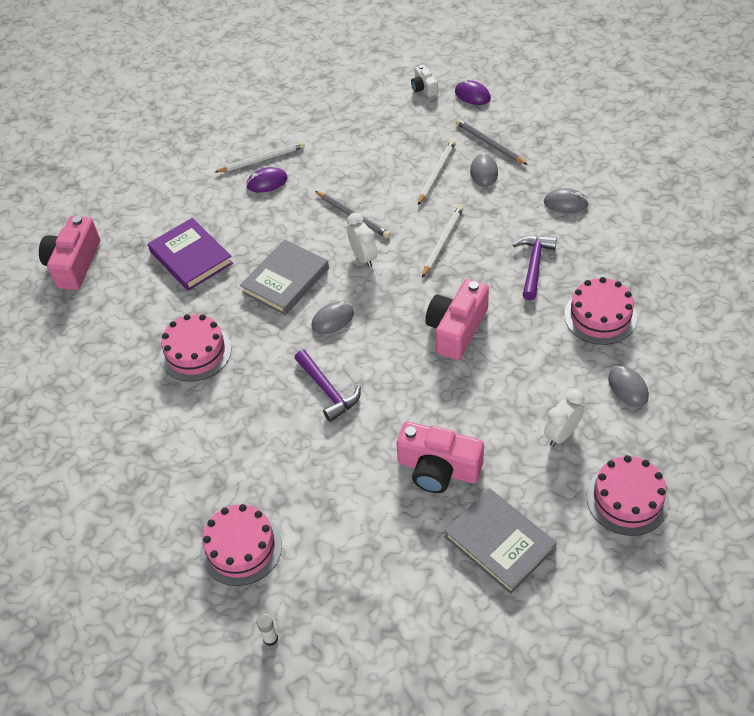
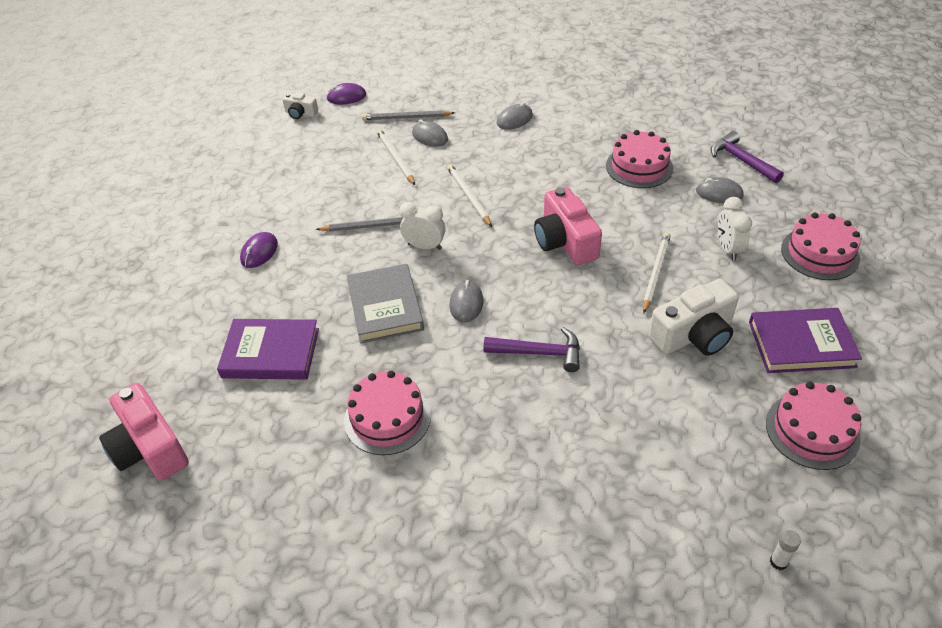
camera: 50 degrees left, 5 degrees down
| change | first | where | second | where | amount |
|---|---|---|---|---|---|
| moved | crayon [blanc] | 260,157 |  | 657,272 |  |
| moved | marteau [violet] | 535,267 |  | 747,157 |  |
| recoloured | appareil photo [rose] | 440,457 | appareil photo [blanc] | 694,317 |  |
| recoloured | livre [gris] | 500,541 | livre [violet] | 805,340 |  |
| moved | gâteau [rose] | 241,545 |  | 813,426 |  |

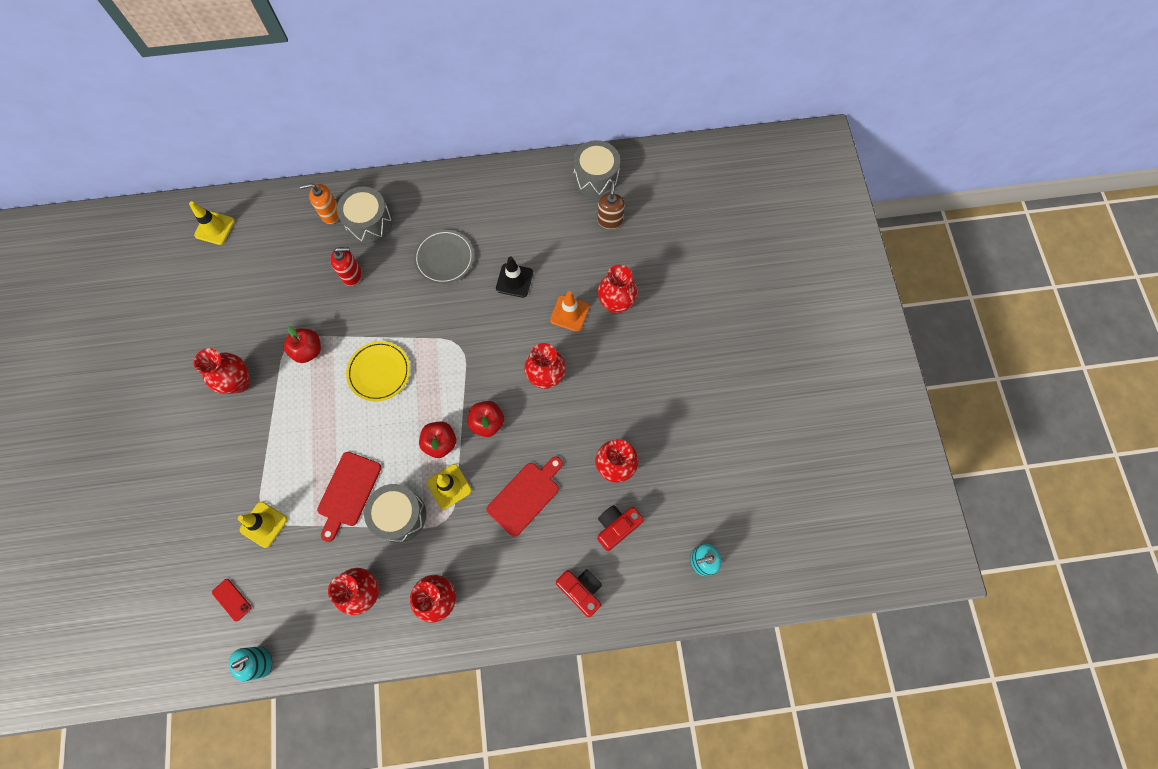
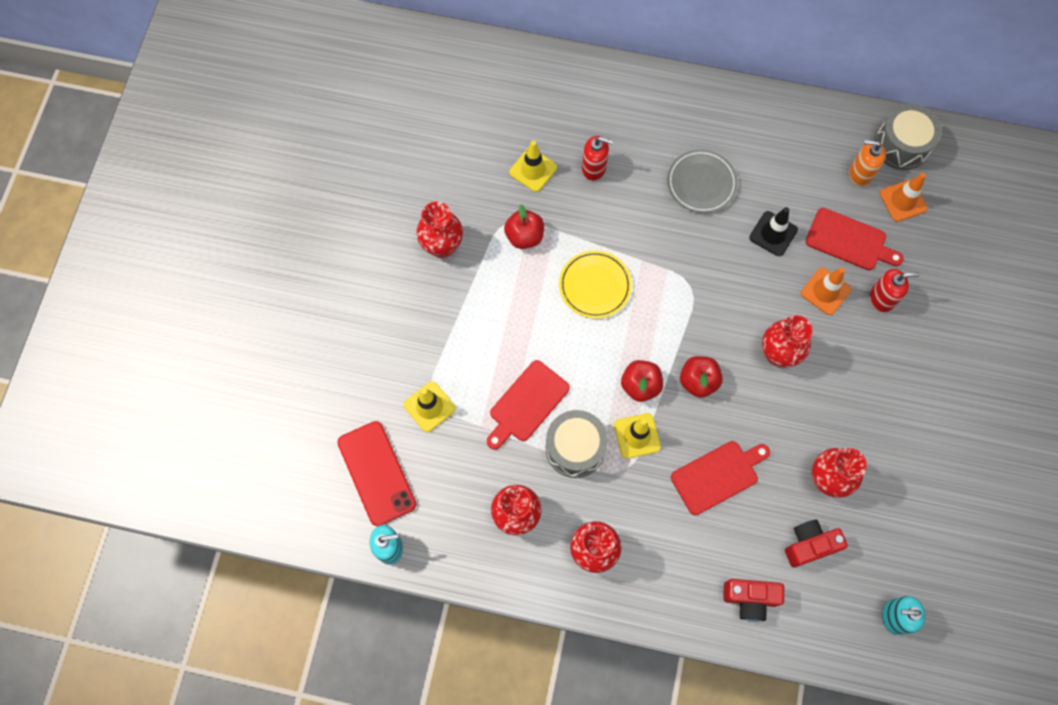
camera: 20 degrees right, 0 degrees up
| change | first | where | second | where | amount |
|---|---|---|---|---|---|
| replaced | distributeur de savon [marron] | 611,205 | cône de chantier [orange] | 904,197 |  |
| moved | distributeur de savon [orange] | 319,203 |  | 867,163 |  |
| removed | tambour [gris] | 364,215 |  |  |  |
| moved | cône de chantier [jaune] | 212,223 |  | 533,166 |  |
| replaced | vase [rouge] | 618,289 | distributeur de savon [rouge] | 895,291 |  |
| turned | appareil photo [rouge] | 579,593 |  | 753,600 | 120 degrees clockwise |
| resized | téléphone [rouge] | 232,600 |  | 376,473 | x2.18 |
| added |  |  | planche à découper [rouge] | 855,239 |  |

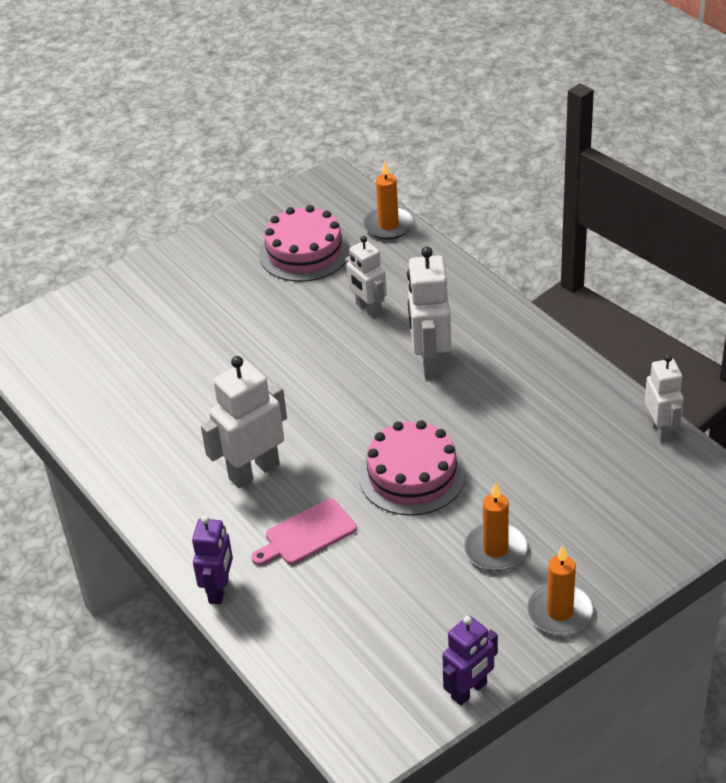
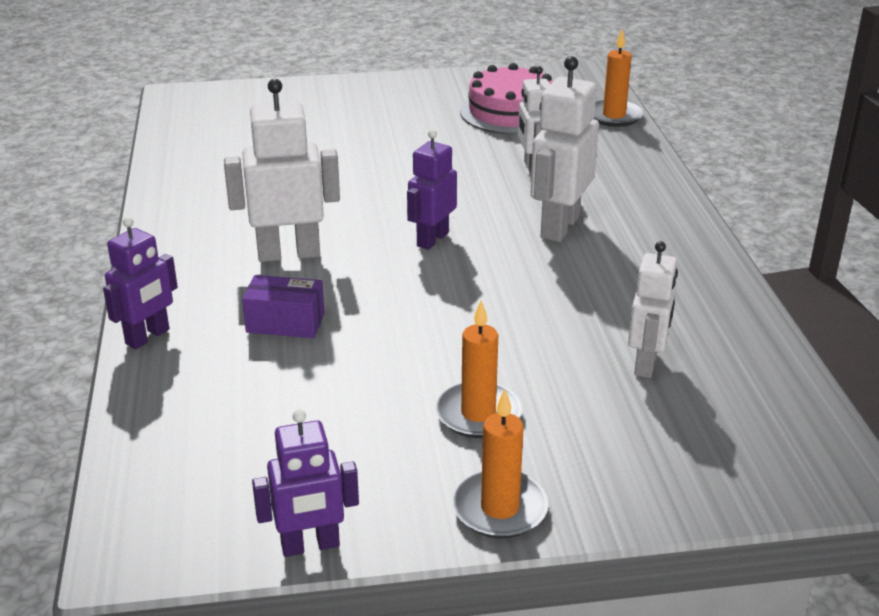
camera: 25 degrees right, 10 degrees down
| change | first | where | second | where | amount |
|---|---|---|---|---|---|
| moved | robot [blanc] | 664,398 |  | 653,309 |  |
| removed | gâteau [rose] | 412,468 |  |  |  |
| replaced | planche à découper [rose] | 304,532 | boîte [violet] | 283,306 |  |
| added |  |  | robot [violet] | 432,189 |  |

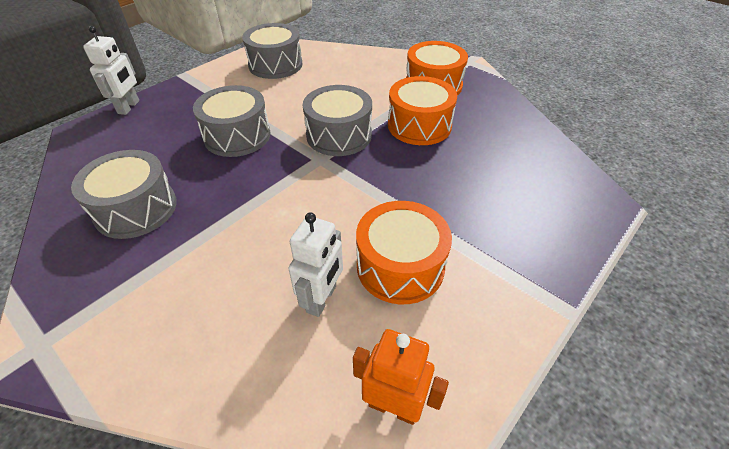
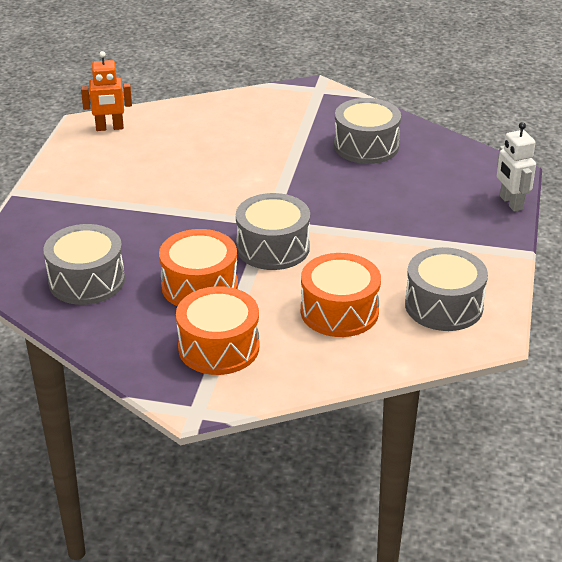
camera: 150 degrees right, 10 degrees down
| change | first | where | second | where | amount |
|---|---|---|---|---|---|
| moved | tambour [gris] | 232,121 |  | 84,264 |  |
| moved | tambour [orange] | 404,252 |  | 341,295 |  |
| removed | robot [blanc] | 315,264 |  |  |  |

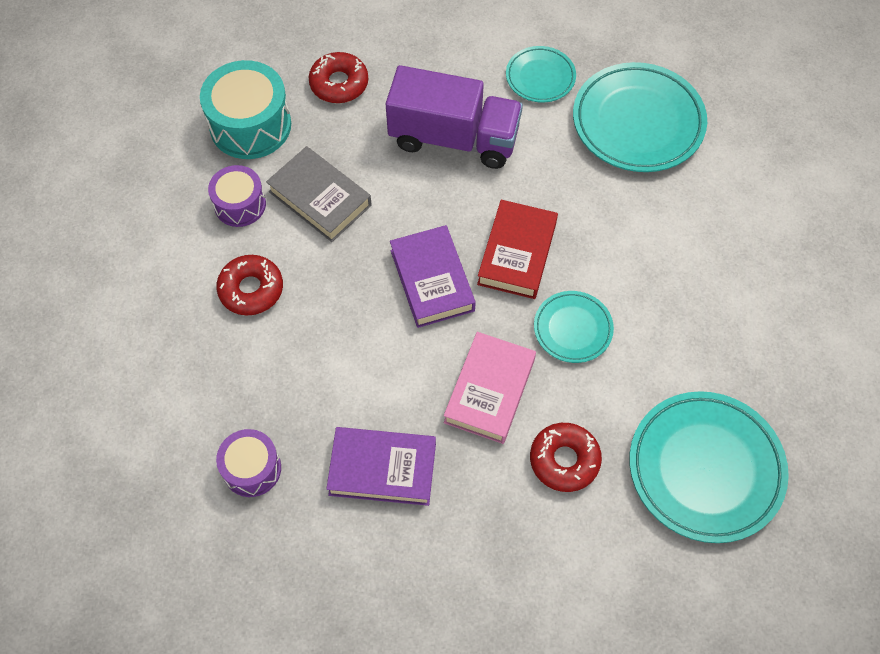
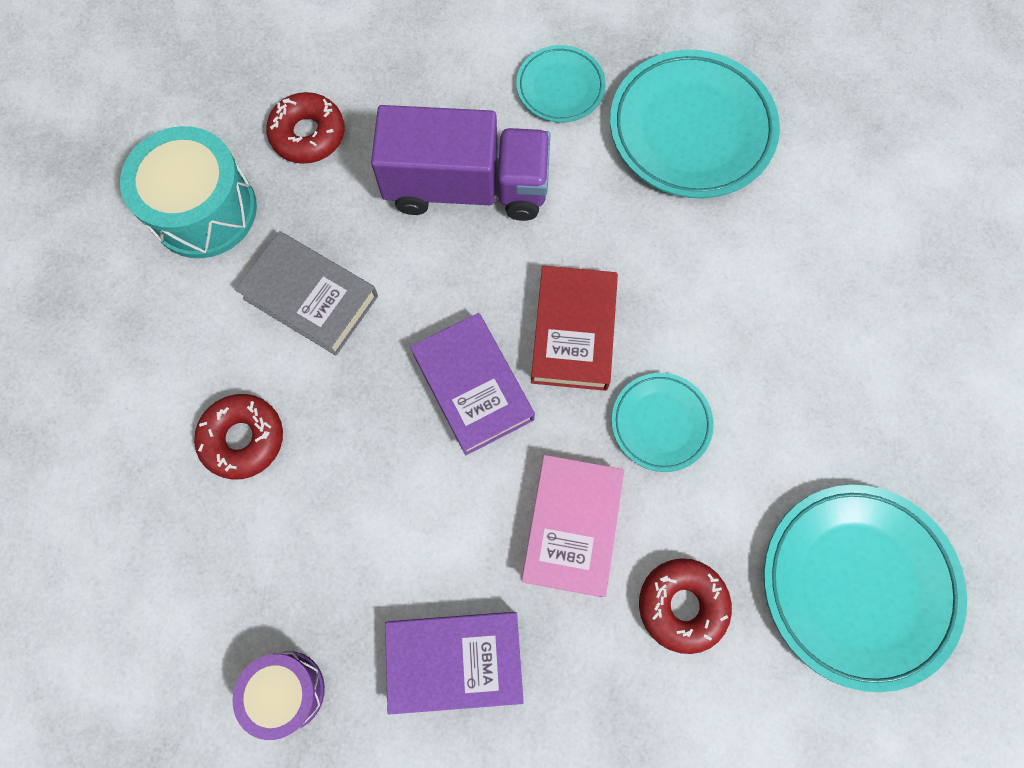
camera: 10 degrees left, 10 degrees up
| change | first | where | second | where | amount |
|---|---|---|---|---|---|
| removed | tambour [violet] | 237,196 |  |  |  |

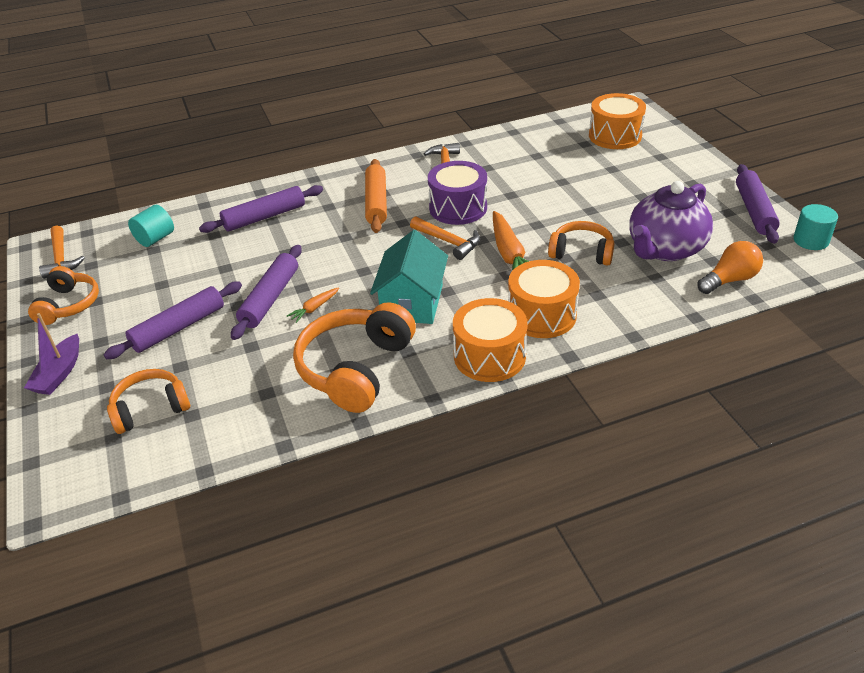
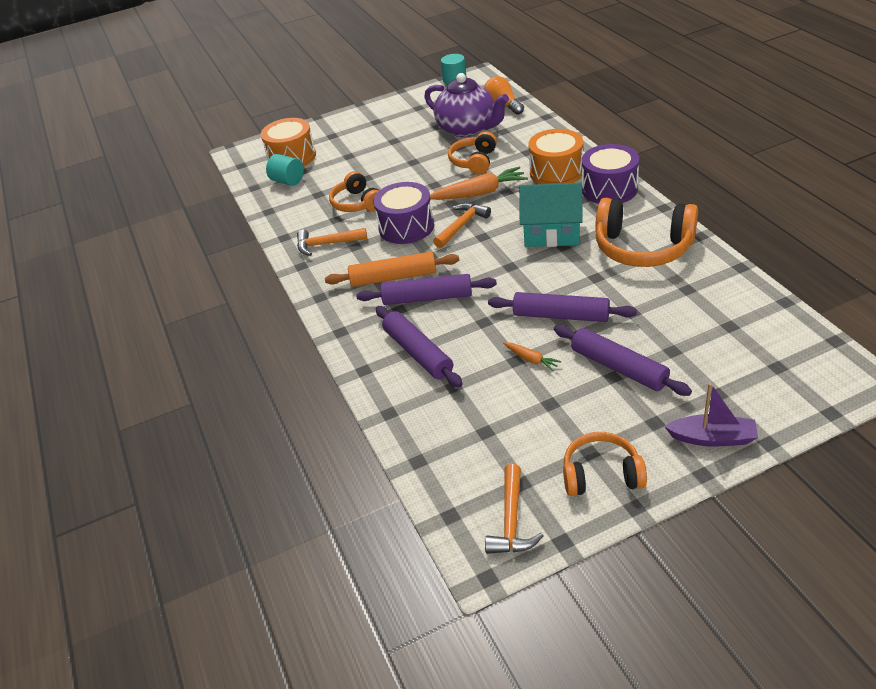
camera: 90 degrees left, 0 degrees up
| change | first | where | second | where | amount |
|---|---|---|---|---|---|
| moved | rouleau à pâtisserie [violet] | 758,204 |  | 426,289 |  |
| moved | cylindre [turquoise] | 151,226 |  | 285,170 |  |
| turned | marteau [orange] | 62,252 |  | 514,509 | 120 degrees clockwise |
| moved | carotte [orange] | 313,305 |  | 532,356 |  |
| recoloured | tambour [orange] | 490,340 | tambour [violet] | 610,174 |  |
| moved | casque audio [orange] | 148,401 |  | 354,191 |  |

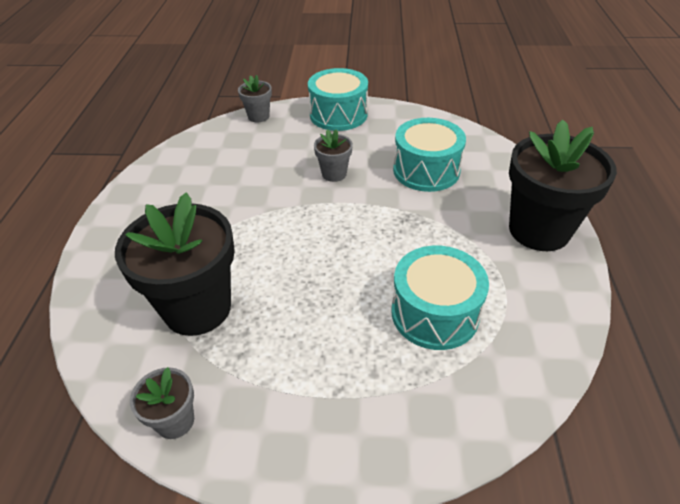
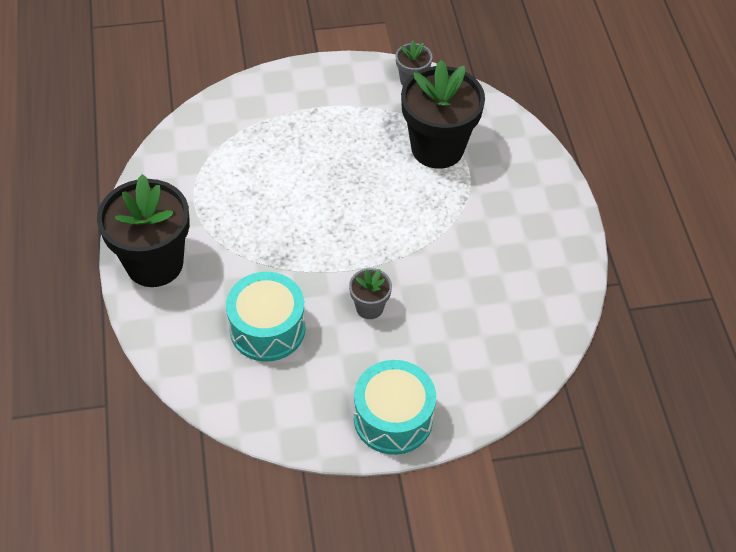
camera: 165 degrees right, 10 degrees up
| change | first | where | second | where | amount |
|---|---|---|---|---|---|
| removed | pot de fleurs [gris] | 255,99 |  |  |  |
| removed | tambour [turquoise] | 440,298 |  |  |  |

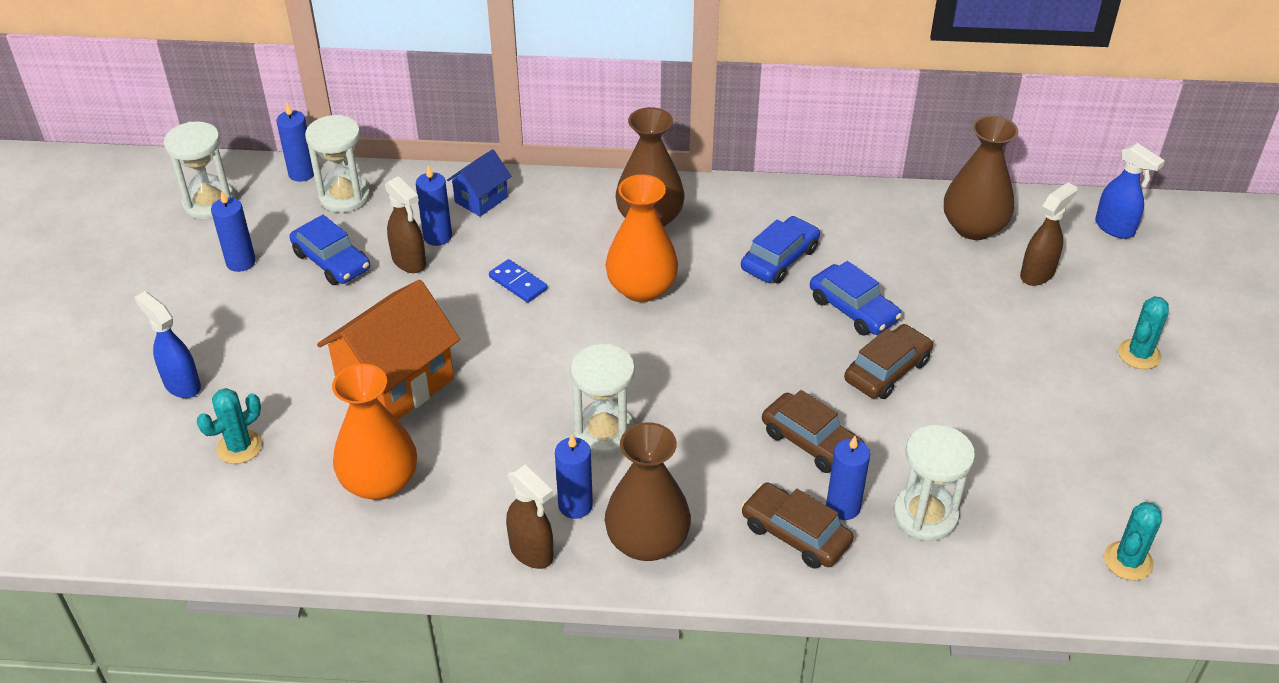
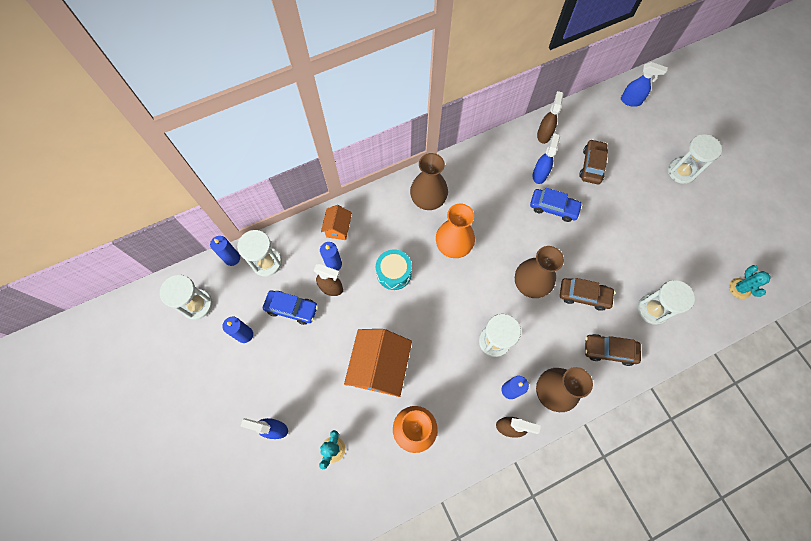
camera: 30 degrees left, 25 degrees up
| change | first | where | second | where | amount |
|---|---|---|---|---|---|
| moved | vase [marron] | 981,178 |  | 539,272 |  |
| recoloured | maison [bleu] | 479,183 | maison [orange] | 336,222 |  |
| moved | vaporisateur [marron] | 1049,234 |  | 550,117 |  |
| removed | voiture [bleu] | 780,249 |  |  |  |
| replaced | domino [bleu] | 518,281 | tambour [turquoise] | 394,269 |  |
| replaced | cactus [turquoise] | 1143,332 | sablier [blanc] | 695,159 |  |
| moved | voiture [marron] | 888,361 |  | 593,161 |  |
| removed | bougie [bleu] | 848,478 |  |  |  |
| added |  |  | vaporisateur [bleu] | 546,158 |  |

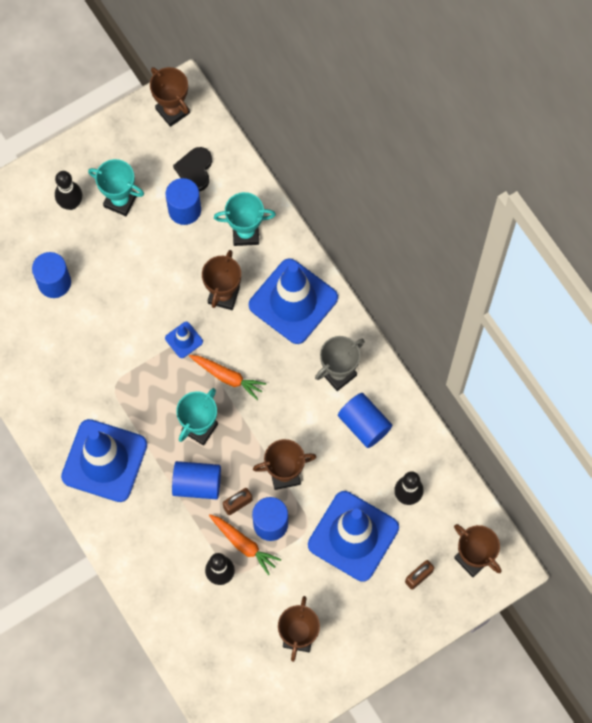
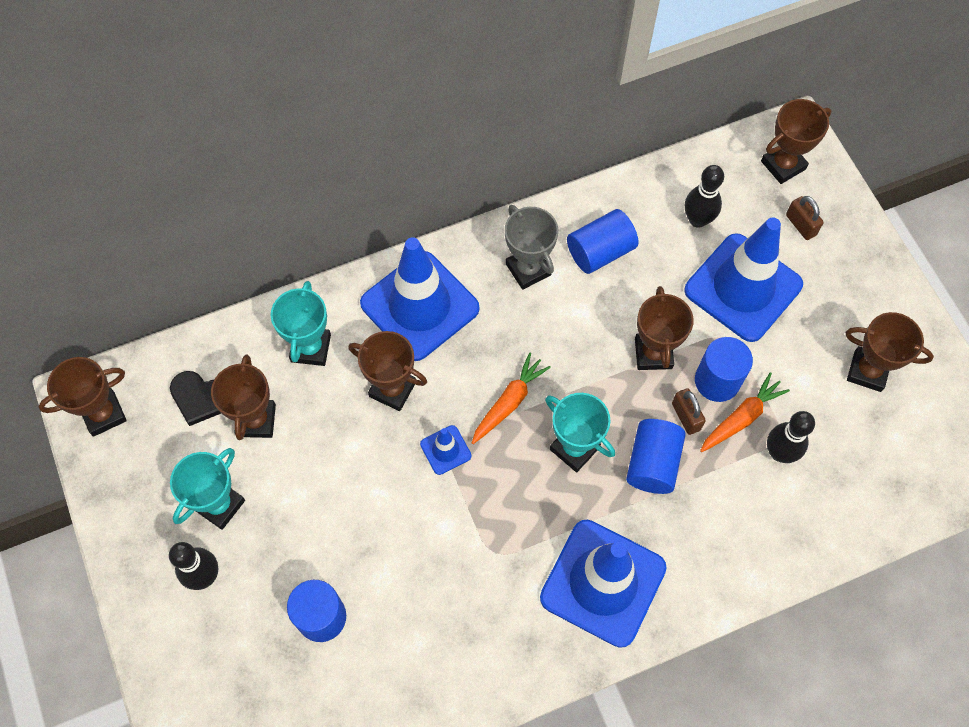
camera: 80 degrees left, 5 degrees down
| change | first | where | second | where | amount |
|---|---|---|---|---|---|
| replaced | cylindre [bleu] | 183,201 | trophée [marron] | 243,397 |  |

